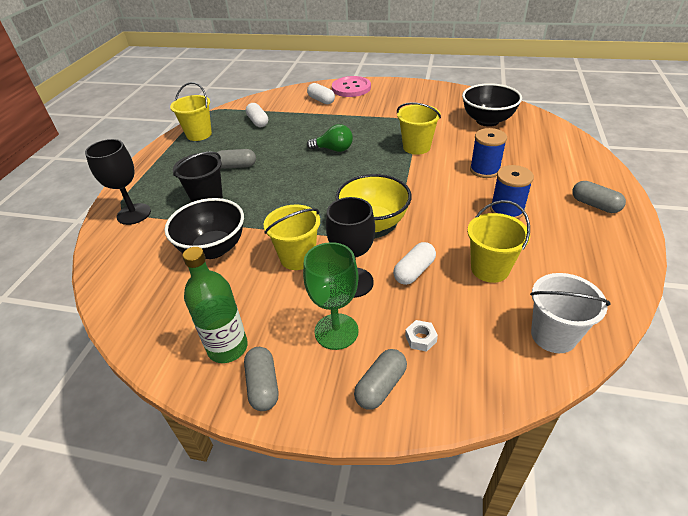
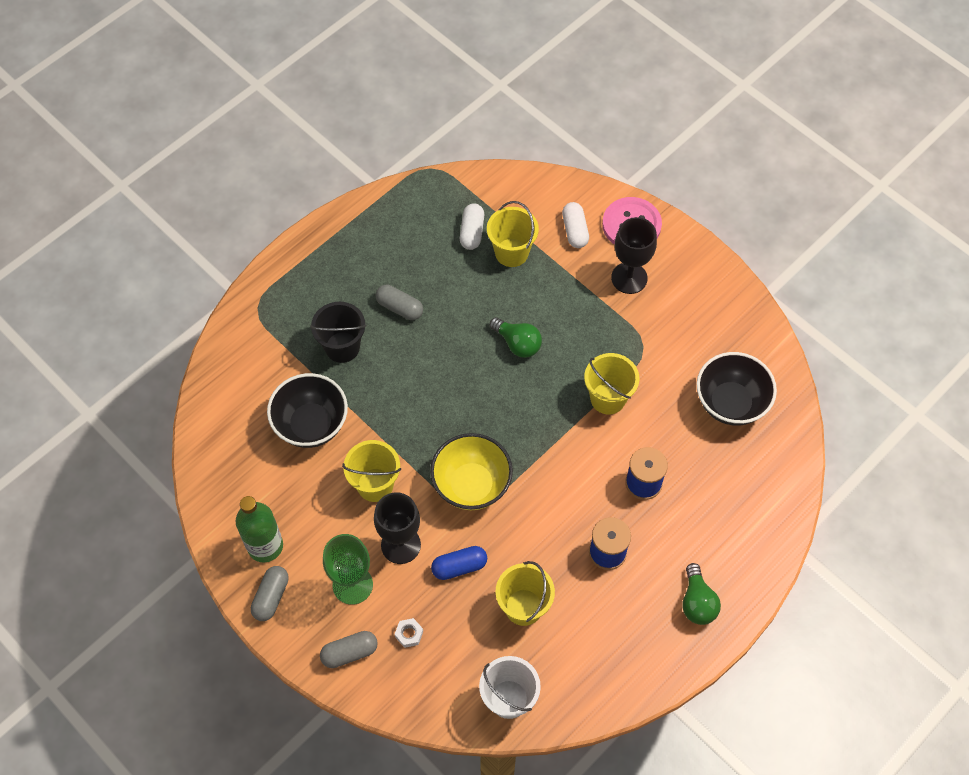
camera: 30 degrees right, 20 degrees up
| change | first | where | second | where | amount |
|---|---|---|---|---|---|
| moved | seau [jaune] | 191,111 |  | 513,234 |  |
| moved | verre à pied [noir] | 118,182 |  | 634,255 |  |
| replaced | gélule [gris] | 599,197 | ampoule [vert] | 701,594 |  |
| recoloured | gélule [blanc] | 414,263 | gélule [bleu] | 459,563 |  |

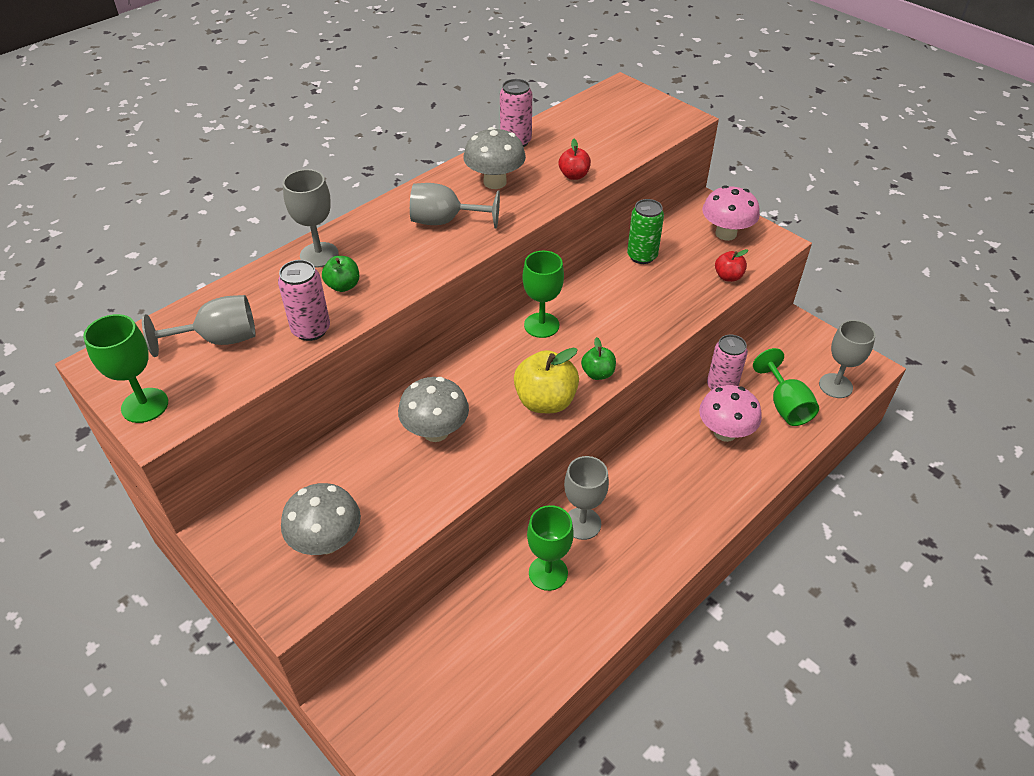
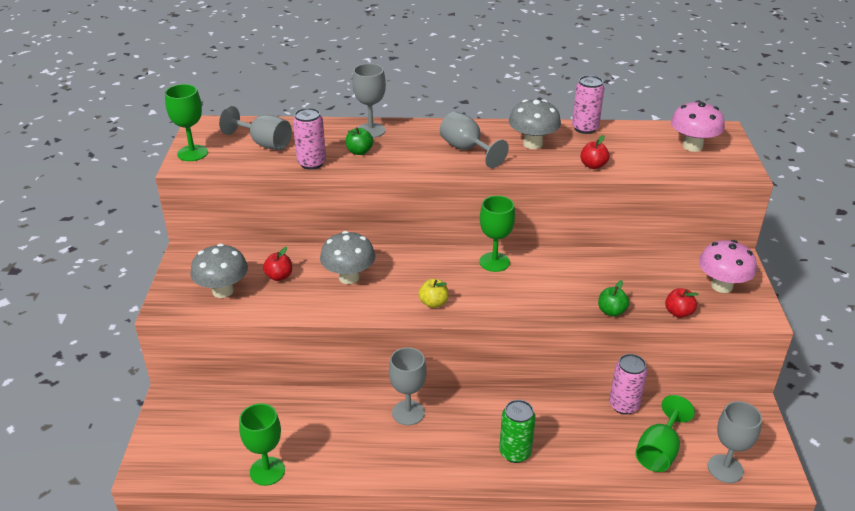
camera: 45 degrees right, 10 degrees down
| change | first | where | second | where | amount |
|---|---|---|---|---|---|
| moved | canette [vert] | 645,231 |  | 517,431 |  |
| moved | pomme [vert] | 598,358 |  | 613,298 |  |
| resized | pomme [jaune] | 546,380 |  | 434,293 | x0.55 |
| moved | champignon [rose] | 730,413 |  | 698,126 |  |
| moved | verre à pied [vert] | 550,548 |  | 262,444 |  |
| added |  |  | pomme [rouge] | 277,264 |  |

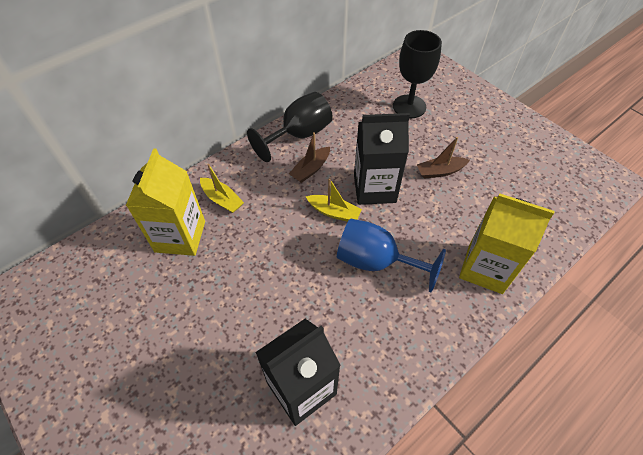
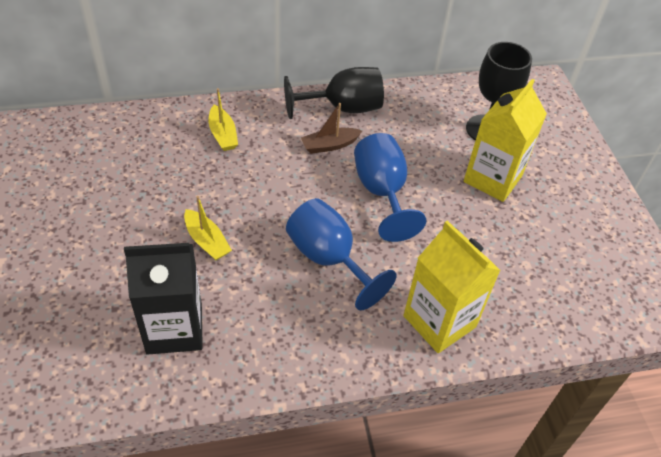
camera: 25 degrees right, 5 degrees down
| change | first | where | second | where | amount |
|---|---|---|---|---|---|
| replaced | brique de lait [noir] | 382,159 | verre à pied [bleu] | 390,187 |  |
| removed | bateau [marron] | 443,158 |  |  |  |
| moved | brique de lait [jaune] | 165,202 |  | 505,140 |  |
| moved | bateau [jaune] | 334,200 |  | 208,228 |  |

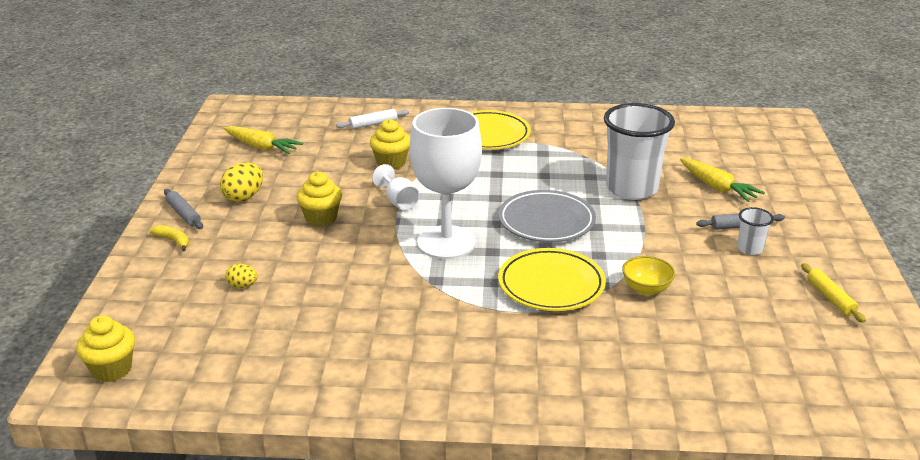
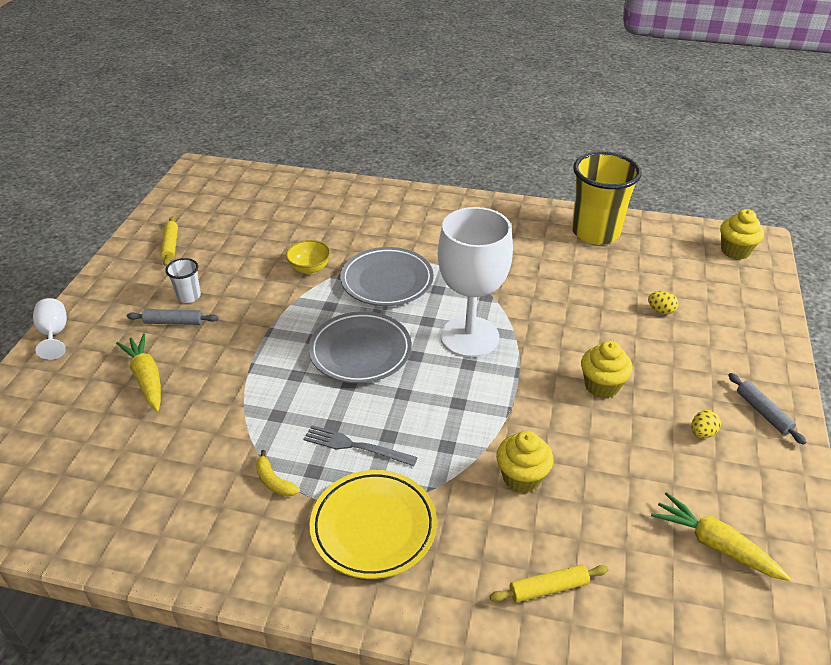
camera: 170 degrees left, 10 degrees up
| change | first | where | second | where | amount |
|---|---|---|---|---|---|
| removed | gobelet [blanc] | 639,151 |  |  |  |
| recoloured | rouleau à pâtisserie [blanc] | 372,119 | rouleau à pâtisserie [jaune] | 548,583 |  |
| resized | œuf [jaune] | 241,182 |  | 706,424 | x0.59 |
| moved | verre à pied [blanc] | 396,187 |  | 50,329 |  |
| moved | banane [jaune] | 169,238 |  | 278,473 |  |
| recoloured | assiette [jaune] | 552,279 | assiette [gris] | 387,276 |  |
| added |  |  | gobelet [jaune] | 607,198 |  |
| added |  |  | fourchette [gris] | 361,445 |  |

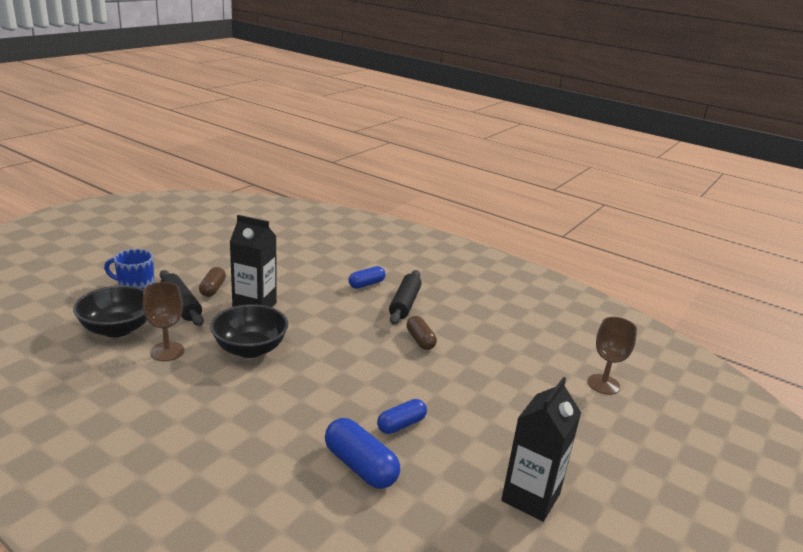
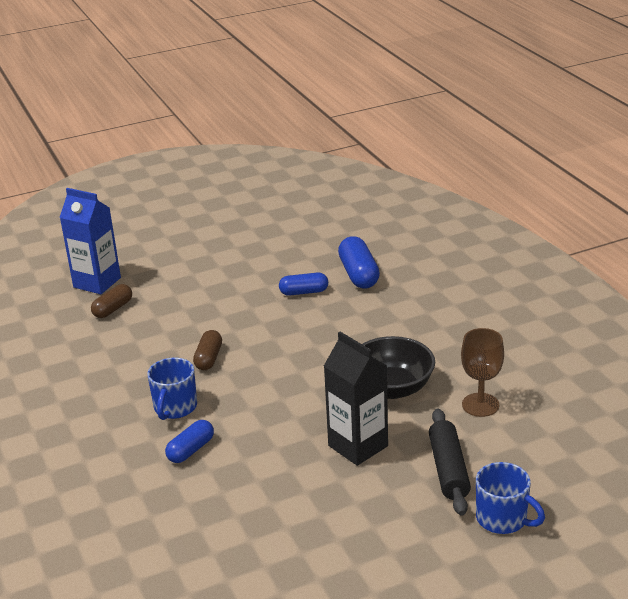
camera: 145 degrees left, 5 degrees up
| change | first | where | second | where | amount |
|---|---|---|---|---|---|
| turned | gélule [bleu] | 367,277 |  | 189,441 | 45 degrees counterclockwise |
| moved | gélule [marron] | 212,282 |  | 111,301 |  |
| replaced | rouleau à pâtisserie [noir] | 405,297 | tasse [bleu] | 172,389 |  |
| removed | bol [noir] | 110,311 |  |  |  |
| replaced | verre à pied [marron] | 612,356 | brique de lait [bleu] | 90,241 |  |
| removed | brique de lait [noir] | 541,449 |  |  |  |

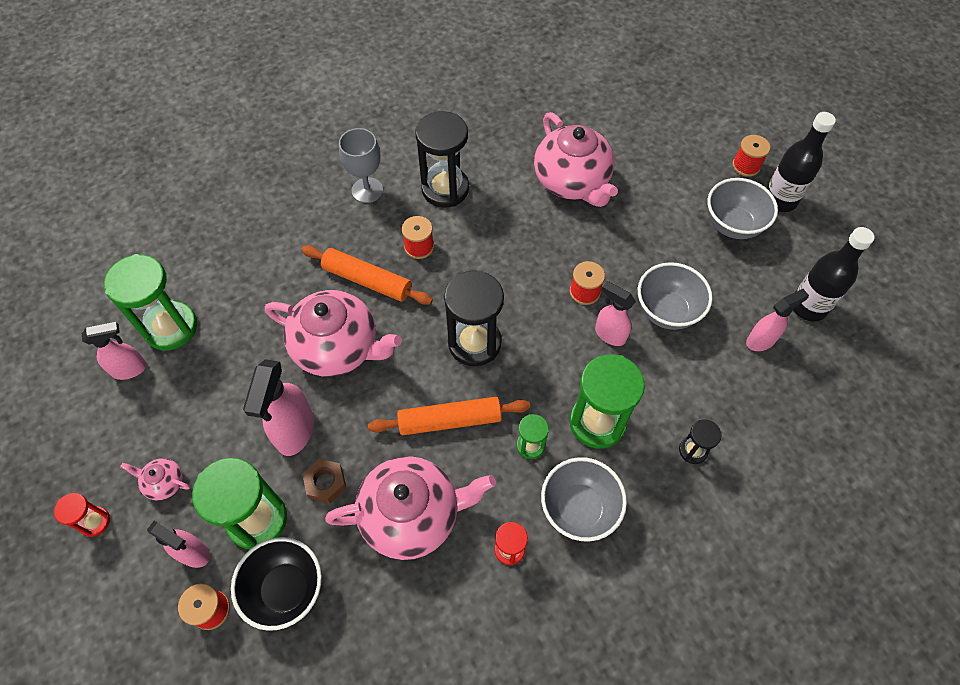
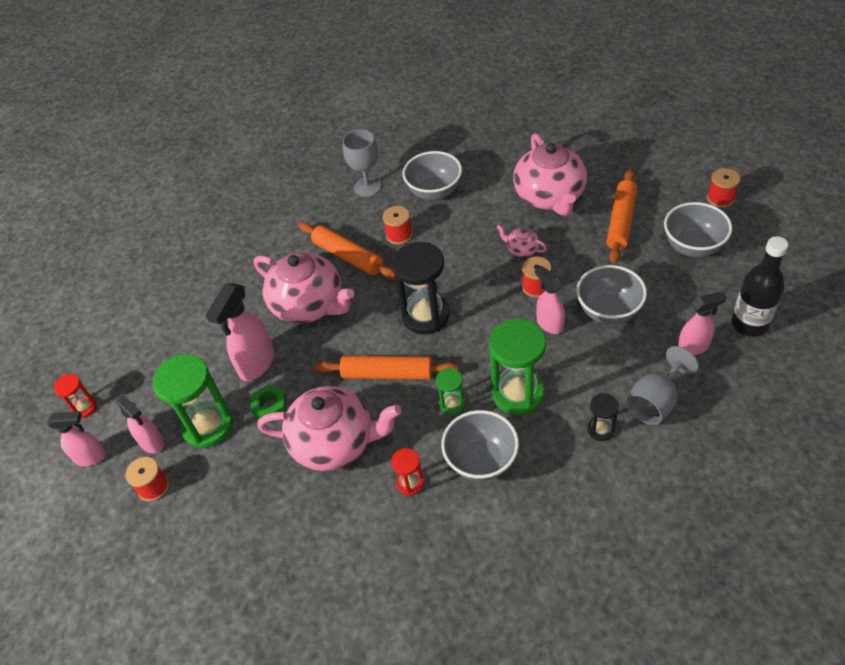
camera: 20 degrees right, 10 degrees down
| change | first | where | second | where | amount |
|---|---|---|---|---|---|
| replaced | sablier [noir] | 442,159 | bol [gris] | 432,175 |  |
| removed | bouteille [noir] | 801,162 |  |  |  |
| removed | sablier [vert] | 150,302 |  |  |  |
| moved | vaporisateur [rose] | 114,351 |  | 76,438 |  |
| moved | théière [rose] | 155,479 |  | 522,241 |  |
| recoloured | écrou [marron] | 324,481 | écrou [vert] | 269,403 |  |
| removed | bol [noir] | 276,584 |  |  |  |
| added |  |  | rouleau à pâtisserie [orange] | 622,216 |  |
| added |  |  | verre à pied [gris] | 662,385 |  |

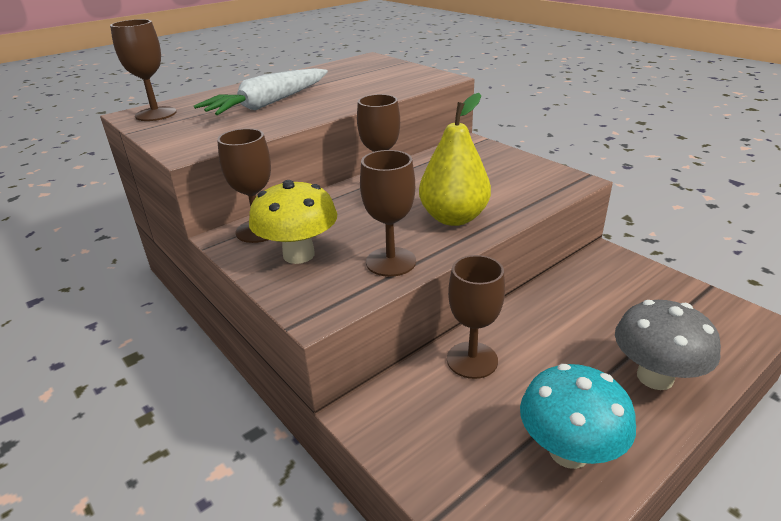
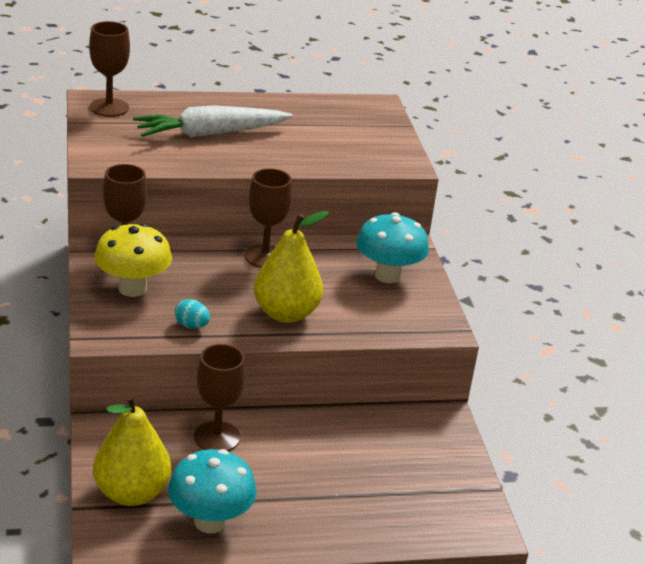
camera: 25 degrees right, 0 degrees up
| change | first | where | second | where | amount |
|---|---|---|---|---|---|
| replaced | verre à pied [marron] | 388,213 | œuf [turquoise] | 192,314 |  |
| removed | champignon [gris] | 668,345 |  |  |  |
| added |  |  | champignon [turquoise] | 392,247 |  |
| added |  |  | poire [jaune] | 132,450 |  |

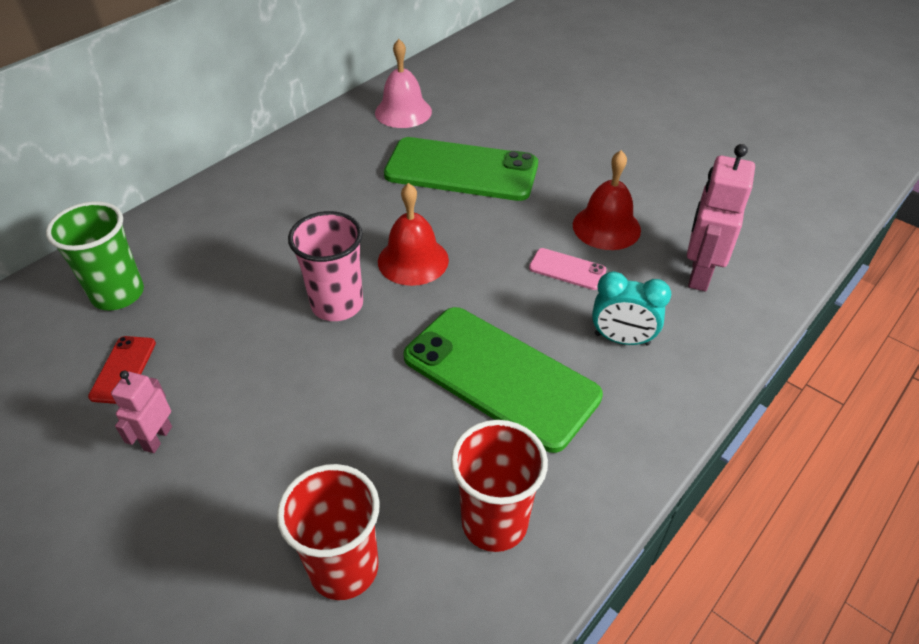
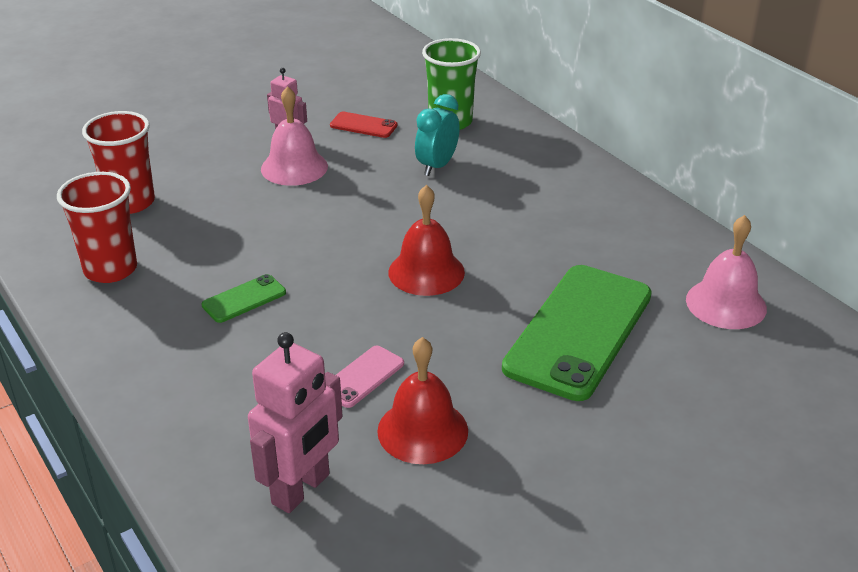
camera: 105 degrees right, 10 degrees down
| change | first | where | second | where | amount |
|---|---|---|---|---|---|
| turned | robot [rose] | 721,217 |  | 295,422 | 90 degrees clockwise |
| removed | gobelet [rose] | 325,266 |  |  |  |
| moved | réveil [turquoise] | 631,308 |  | 437,135 |  |
| resized | téléphone [vert] | 503,380 |  | 244,298 | x0.43 |
| added |  |  | cloche [rose] | 294,136 |  |

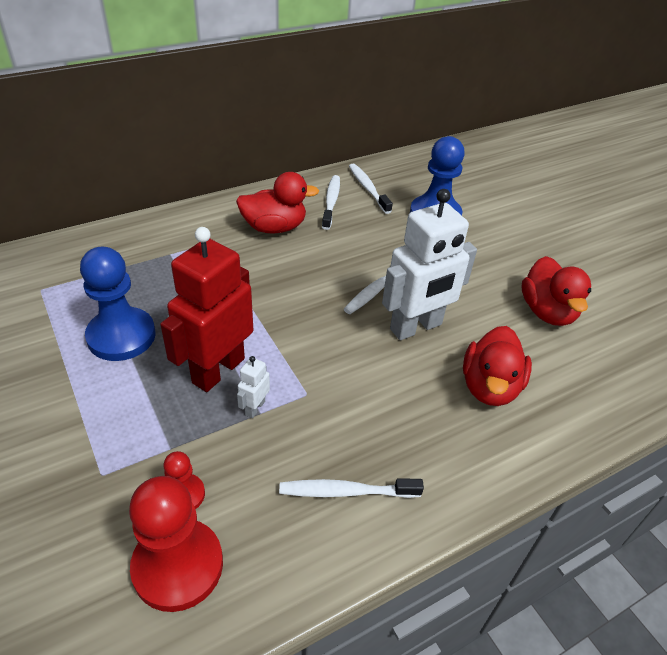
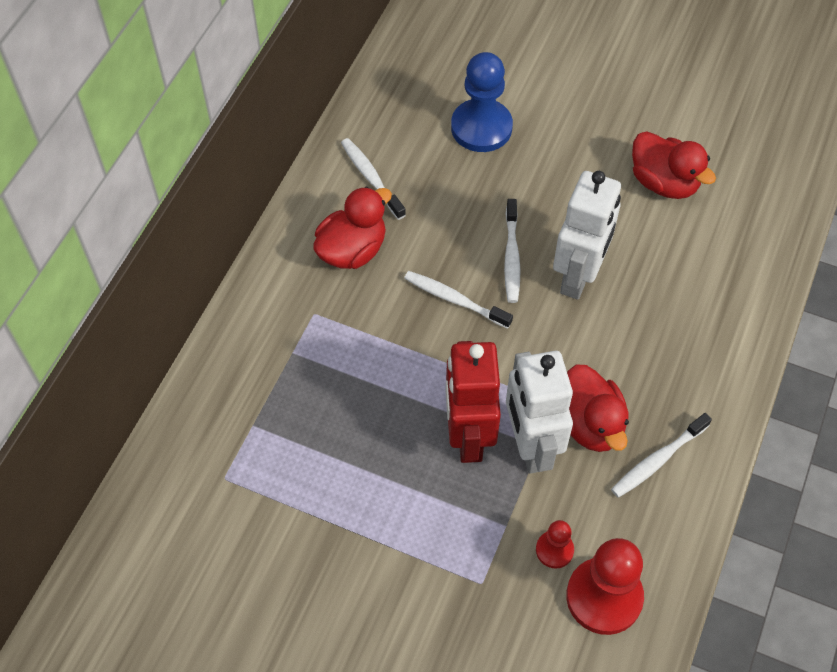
camera: 35 degrees left, 15 degrees up
| change | first | where | second | where | amount |
|---|---|---|---|---|---|
| moved | brosse à dents [blanc] | 371,189 |  | 458,300 |  |
| removed | pion [bleu] | 118,304 |  |  |  |
| moved | canard [rouge] | 497,366 |  | 598,408 |  |
| resized | robot [blanc] | 253,387 |  | 539,412 | x2.40 |

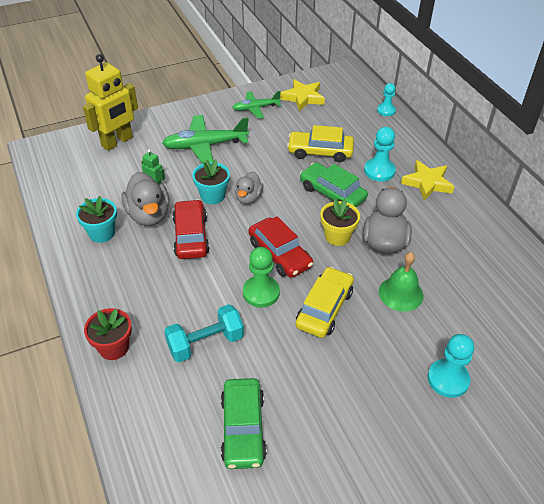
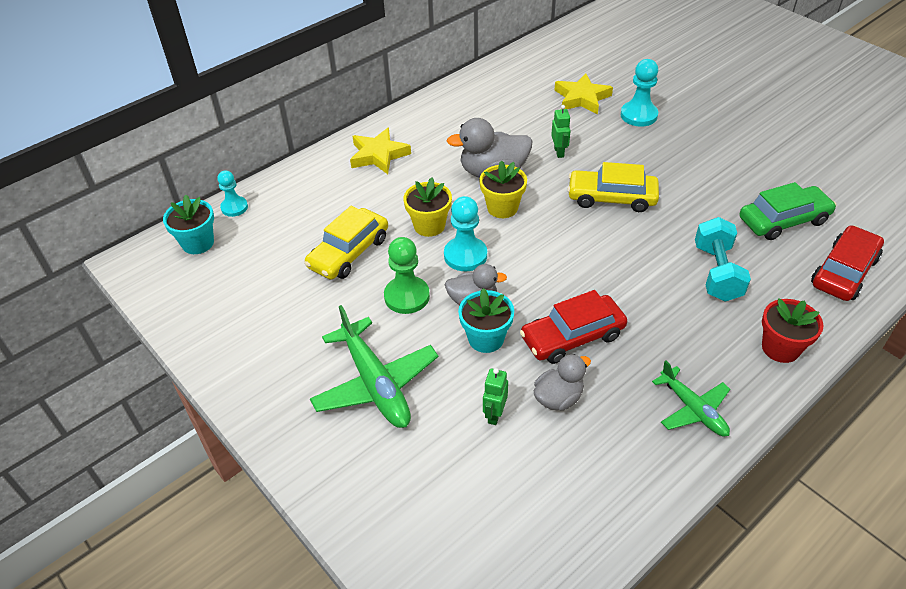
camera: 105 degrees left, 0 degrees up
| change | first | where | second | where | amount |
|---|---|---|---|---|---|
| removed | robot [jaune] | 110,102 |  |  |  |
| moved | étoile [jaune] | 302,95 |  | 583,93 |  |
| moved | avion [vert] | 256,105 |  | 691,398 |  |
| turned | voiture [jaune] | 320,143 |  | 346,243 | 45 degrees clockwise |
| moved | pion [turquoise] | 380,154 |  | 465,233 |  |
| replaced | voiture [vert] | 334,185 | pot de fleurs [jaune] | 427,207 |  |
| resized | canard [gris] | 145,199 |  | 562,382 | x0.62 |
| moved | pot de fleurs [turquoise] | 96,219 |  | 188,224 |  |
| moved | voiture [rouge] | 280,247 |  | 847,263 |  |
| moved | pion [vert] | 261,277 |  | 407,275 |  |
| replaced | cloche [vert] | 401,282 | robot [vert] | 561,131 |  |
| turned | haltère [turquoise] | 204,333 |  | 723,259 | 45 degrees clockwise |

